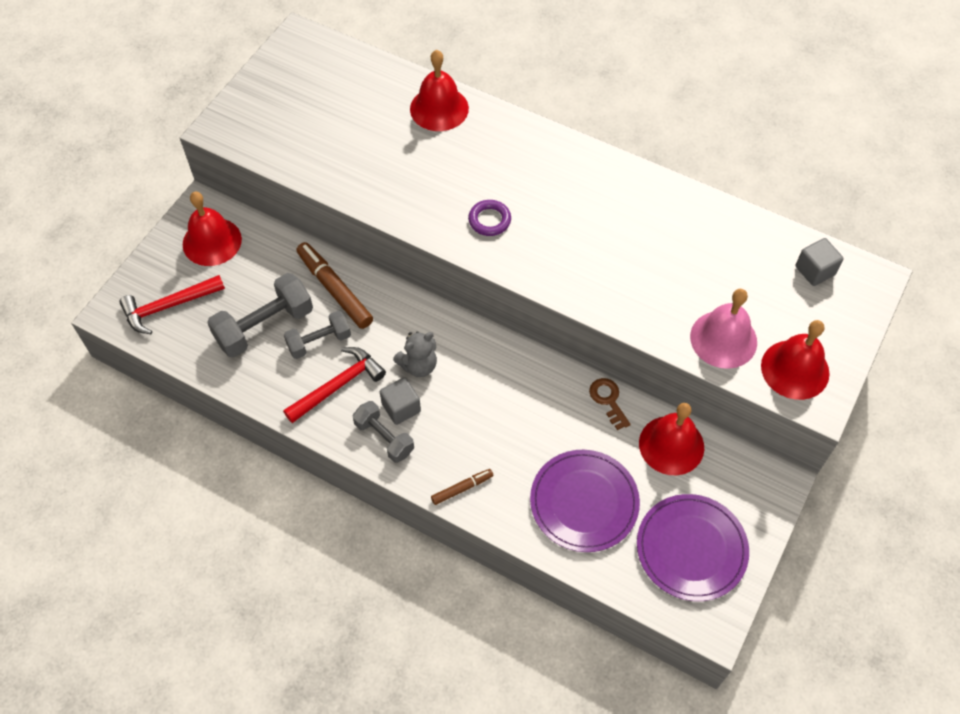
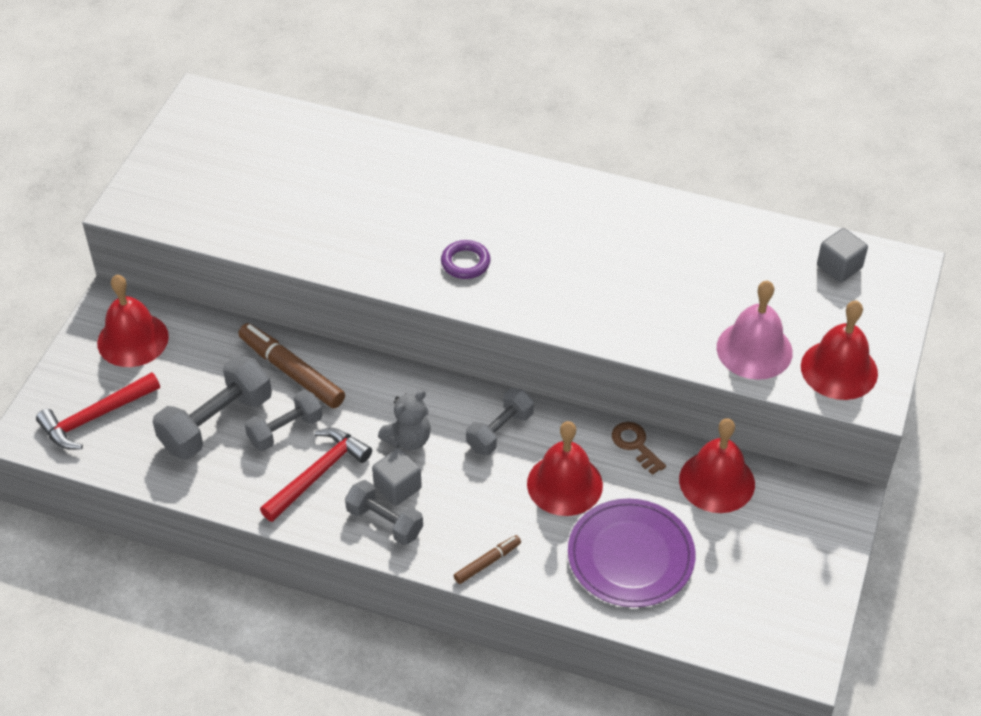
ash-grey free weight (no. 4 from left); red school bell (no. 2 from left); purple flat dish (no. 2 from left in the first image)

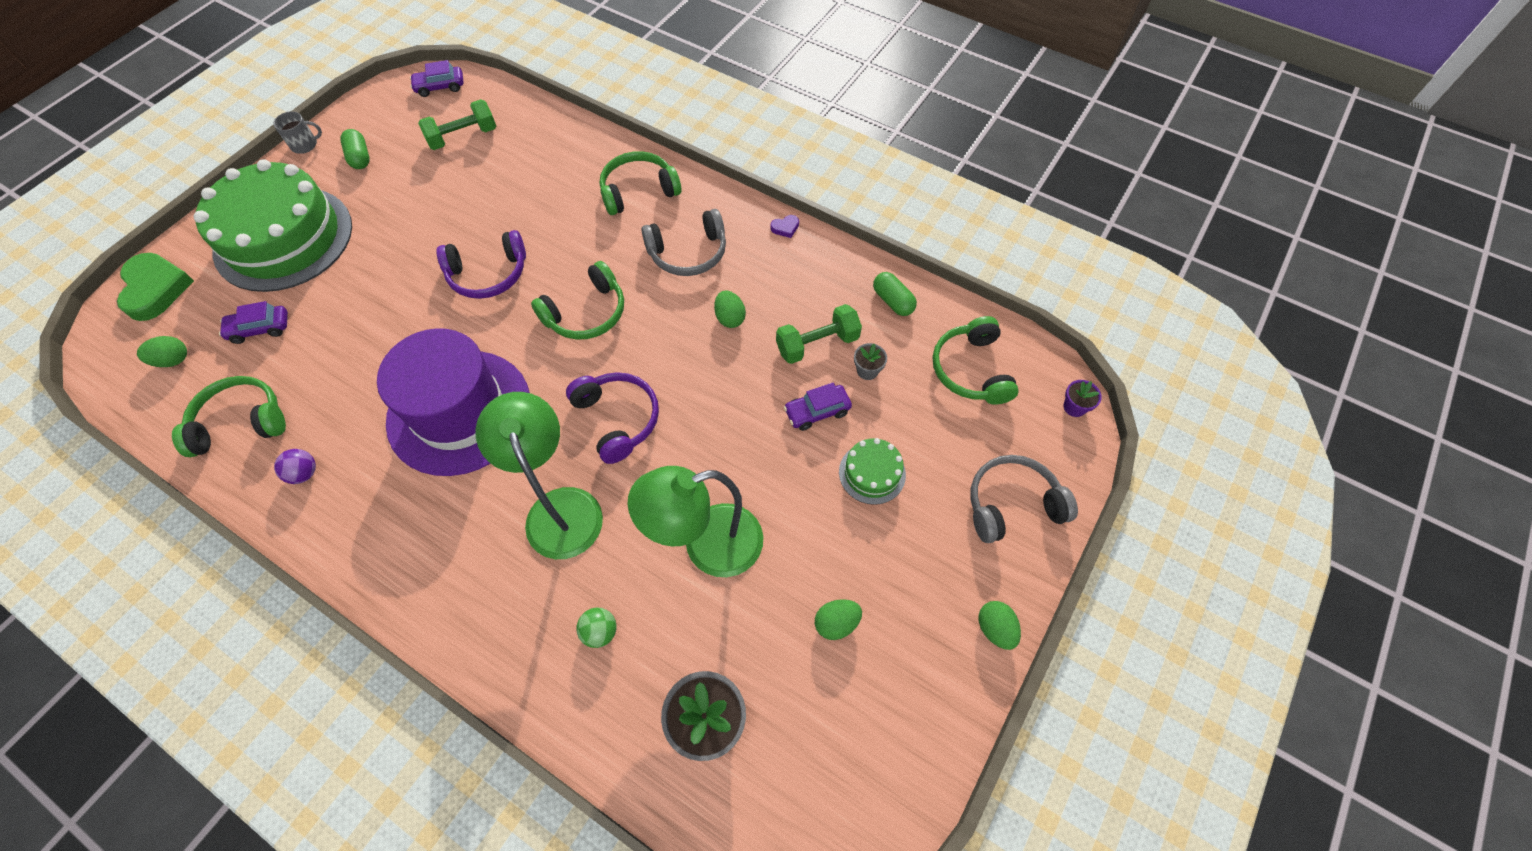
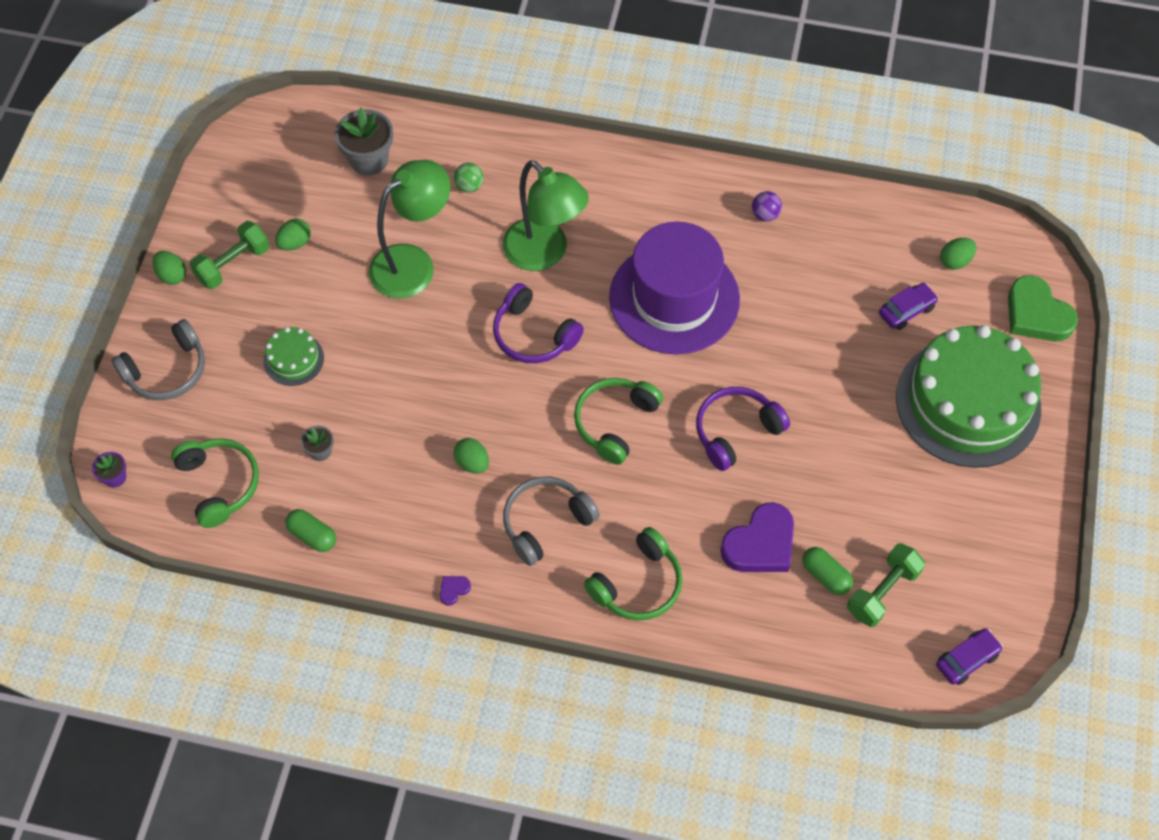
leaf-green free weight (no. 1 from left); purple heart (no. 2 from left); leaf-green pill shape (no. 2 from left); leaf-green headphones (no. 1 from left in the first image); ash-grey coffee mug; purple car (no. 3 from left in the first image)

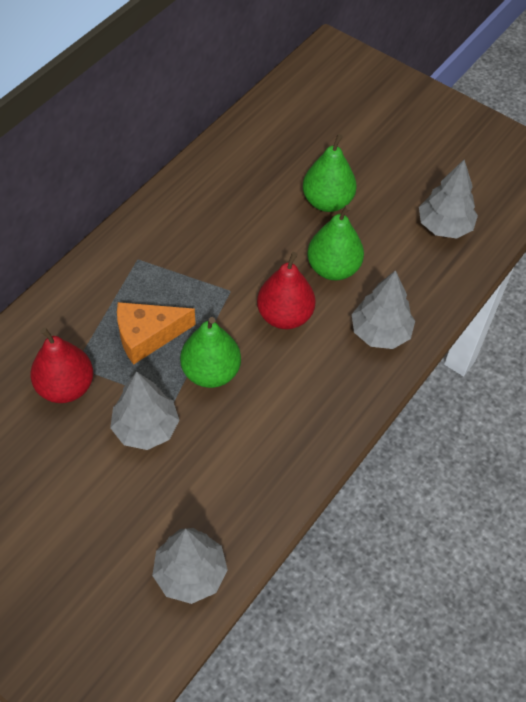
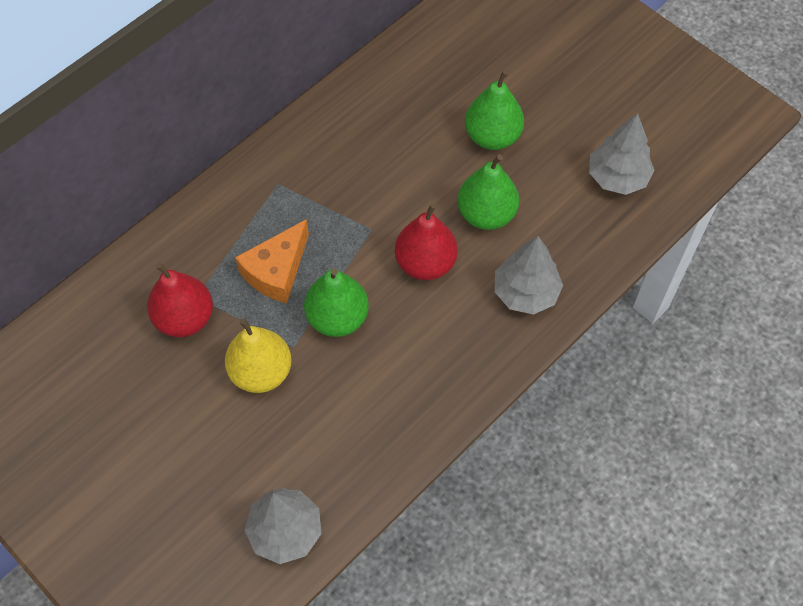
golden toy pear; orange cheese wedge

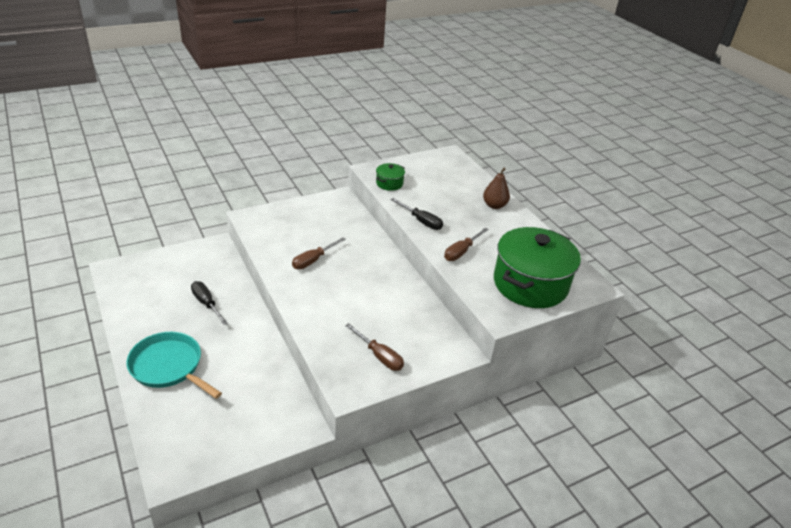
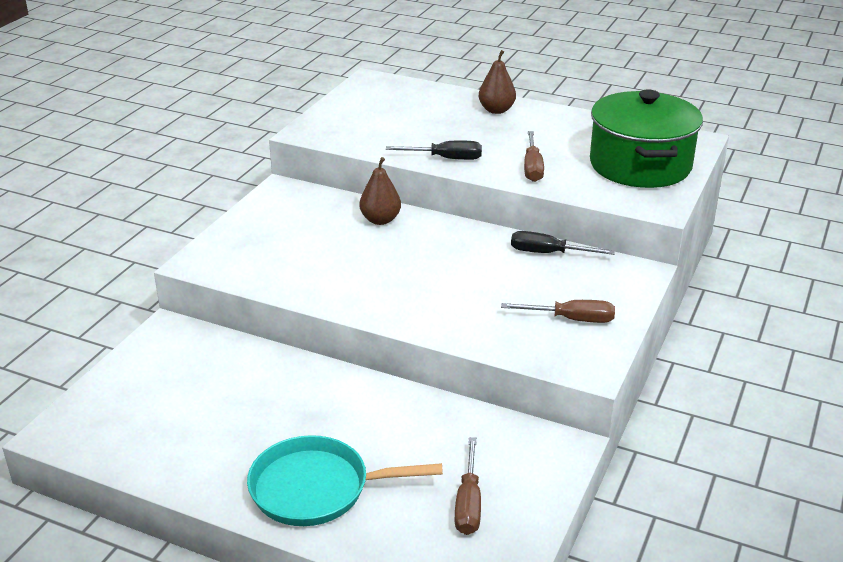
dark brown toy pear (no. 1 from left); dark brown screwdriver (no. 1 from left); black screwdriver (no. 2 from left); leaf-green cooking pot (no. 1 from left in the first image)

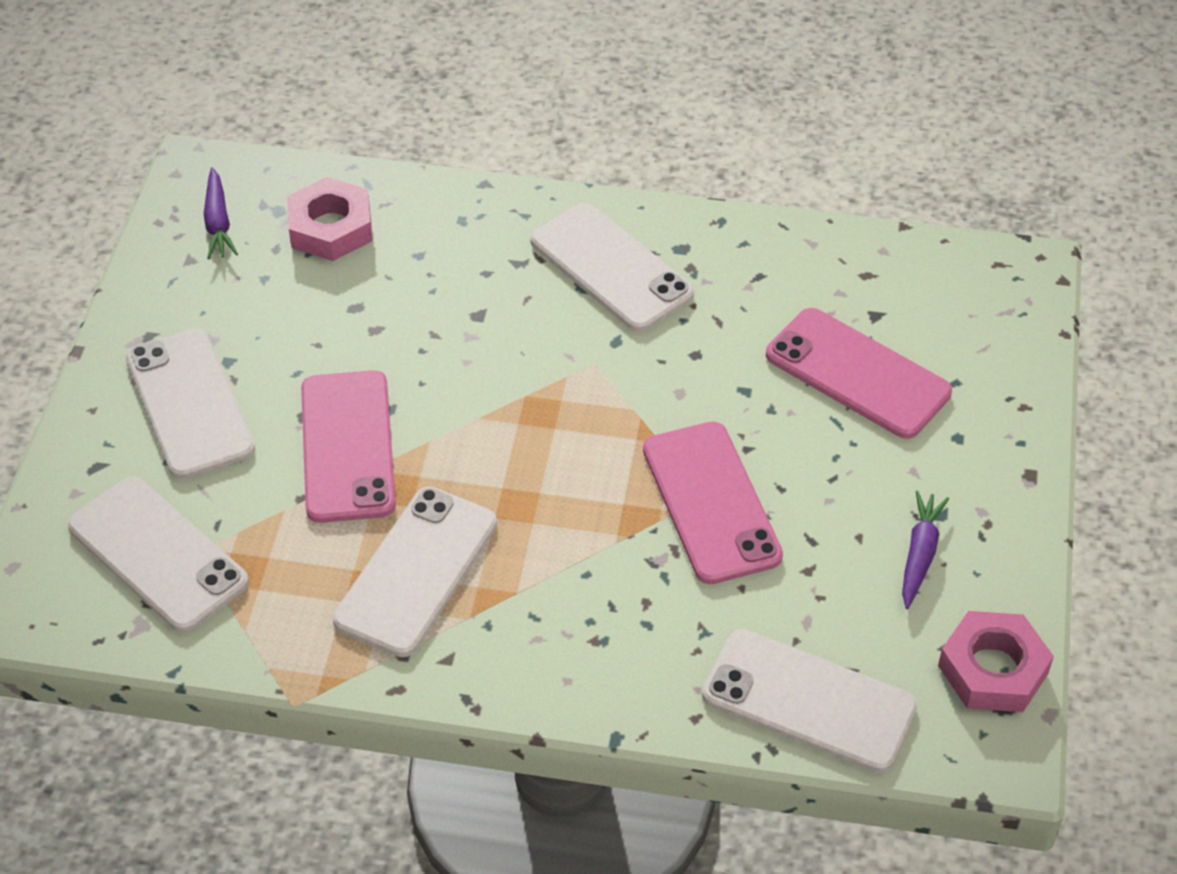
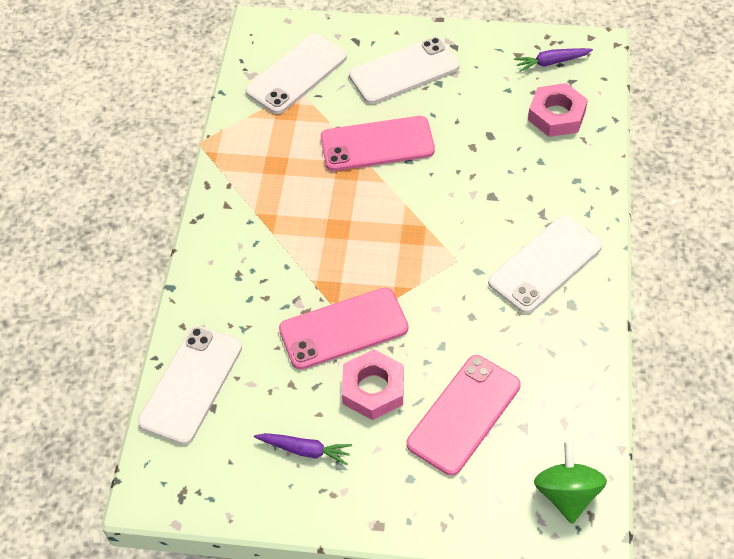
rose-pink nut (no. 1 from left); leaf-green spinning top; snow-white smartphone (no. 3 from left in the first image)

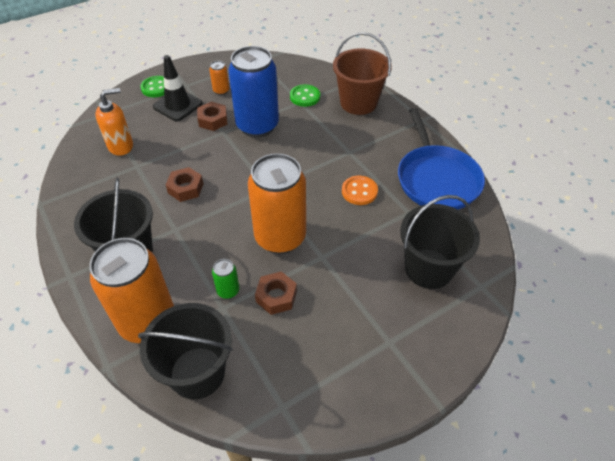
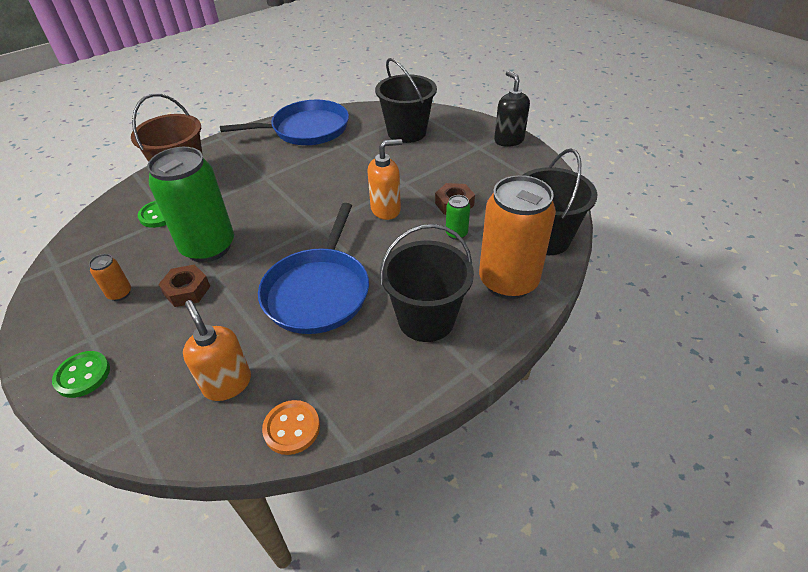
leaf-green tin (no. 1 from left); royal blue frying pan (no. 2 from left); orange shirt button; orange pump bottle (no. 2 from left); black pump bottle; black road cone

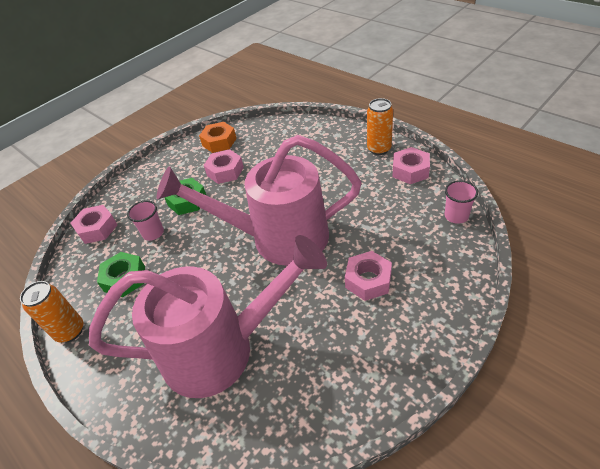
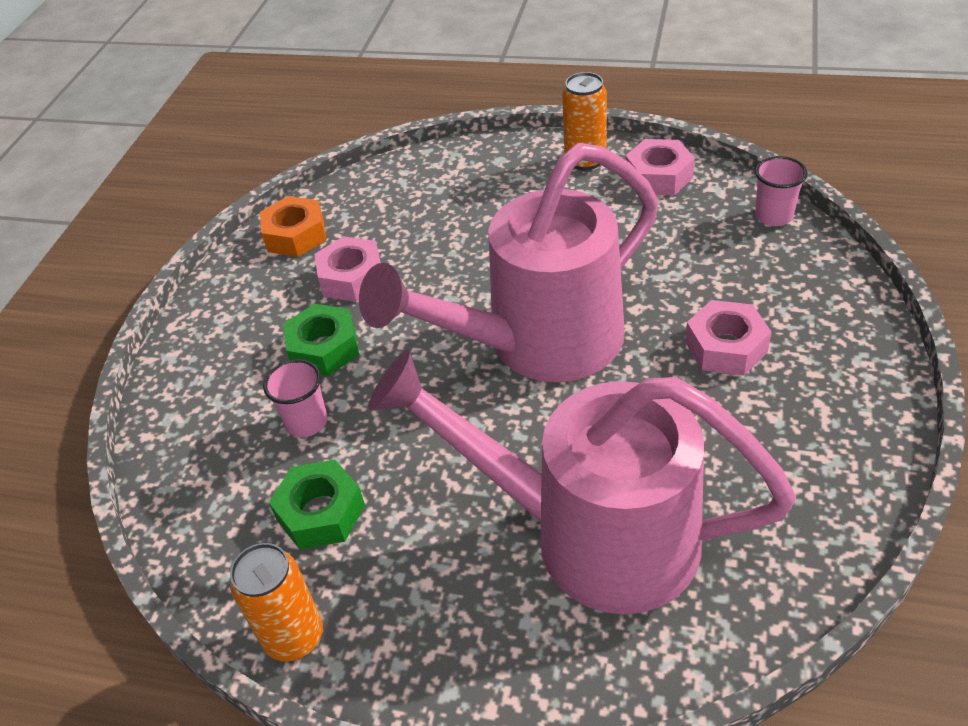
rose-pink watering pot (no. 2 from left); rose-pink nut (no. 1 from left in the first image)

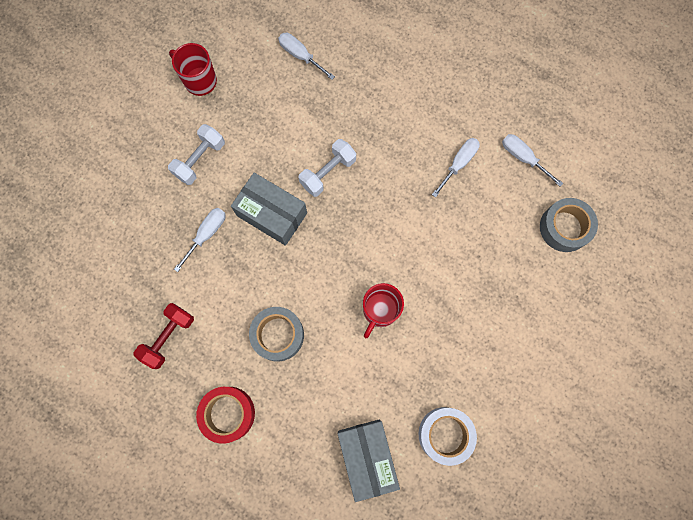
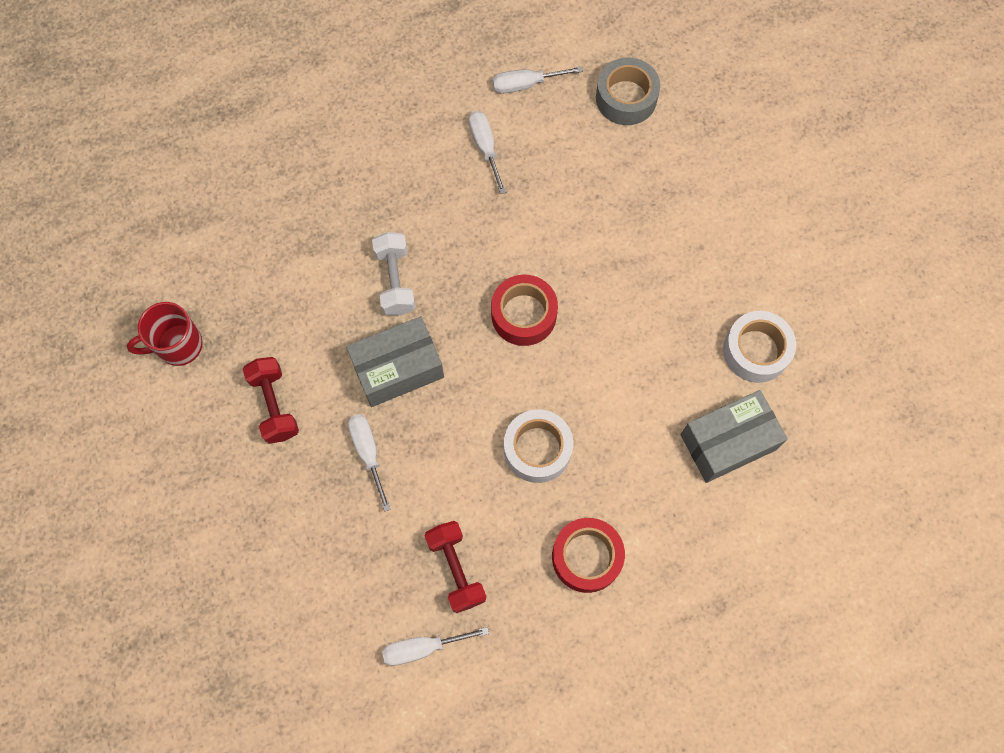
red free weight (no. 1 from left); snow-white screwdriver (no. 2 from left); red tape (no. 1 from left); snow-white tape (no. 1 from left); ash-grey box (no. 2 from left); red coffee mug (no. 2 from left in the first image)

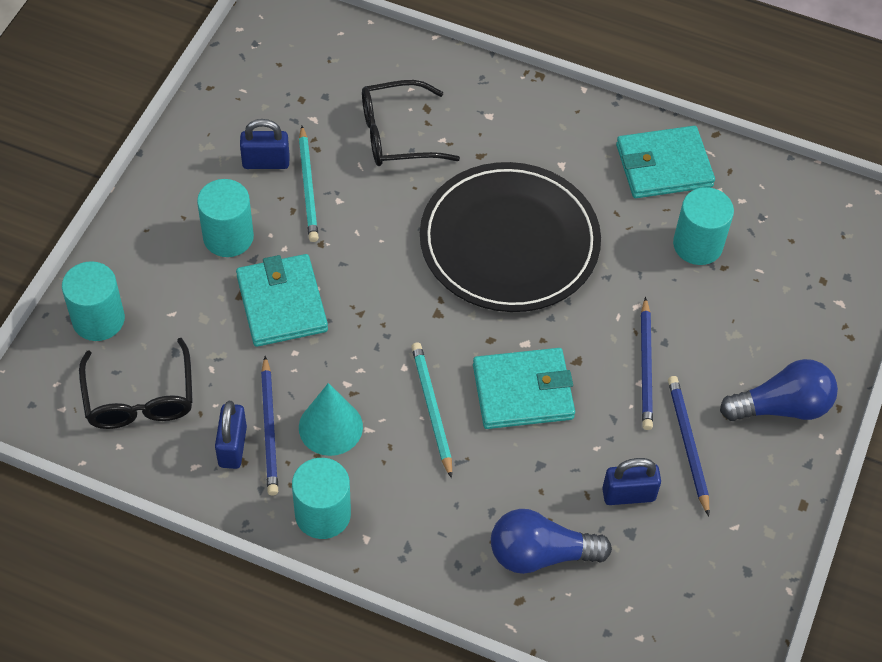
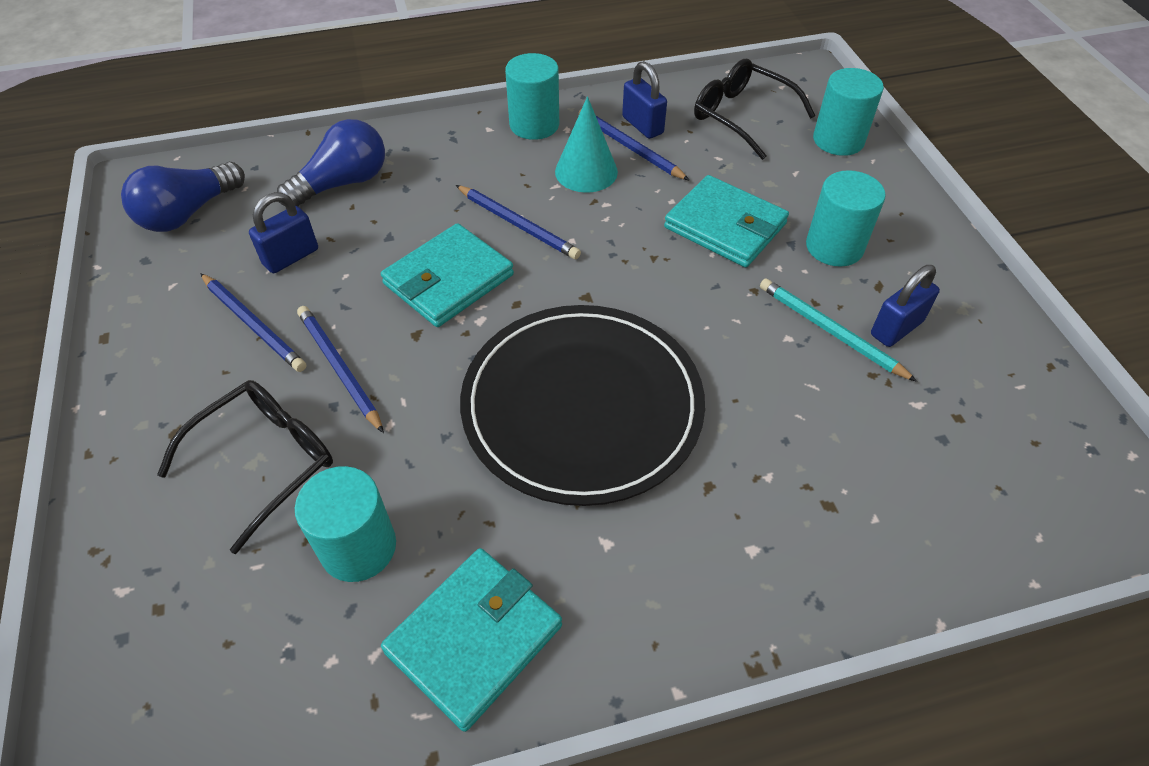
royal blue bulb (no. 1 from left); black glasses (no. 1 from left); royal blue wooden pencil (no. 3 from left)

